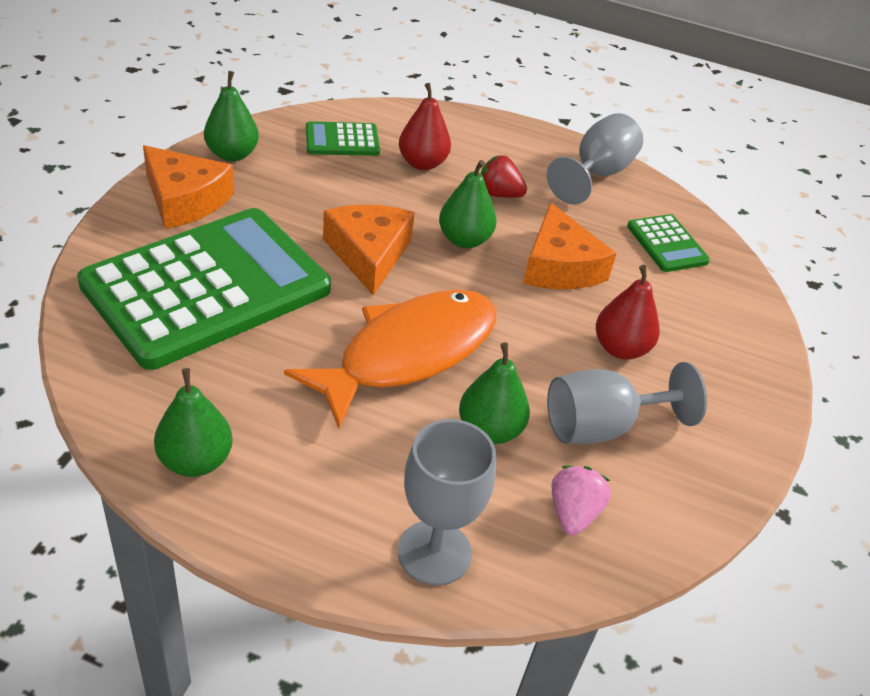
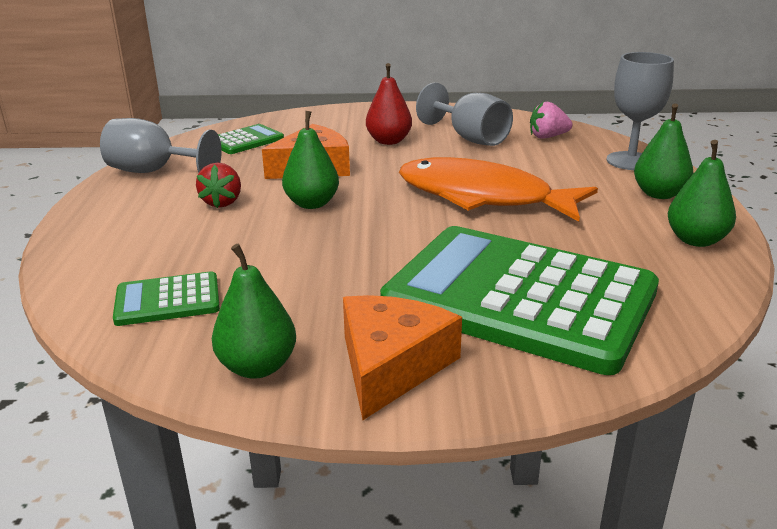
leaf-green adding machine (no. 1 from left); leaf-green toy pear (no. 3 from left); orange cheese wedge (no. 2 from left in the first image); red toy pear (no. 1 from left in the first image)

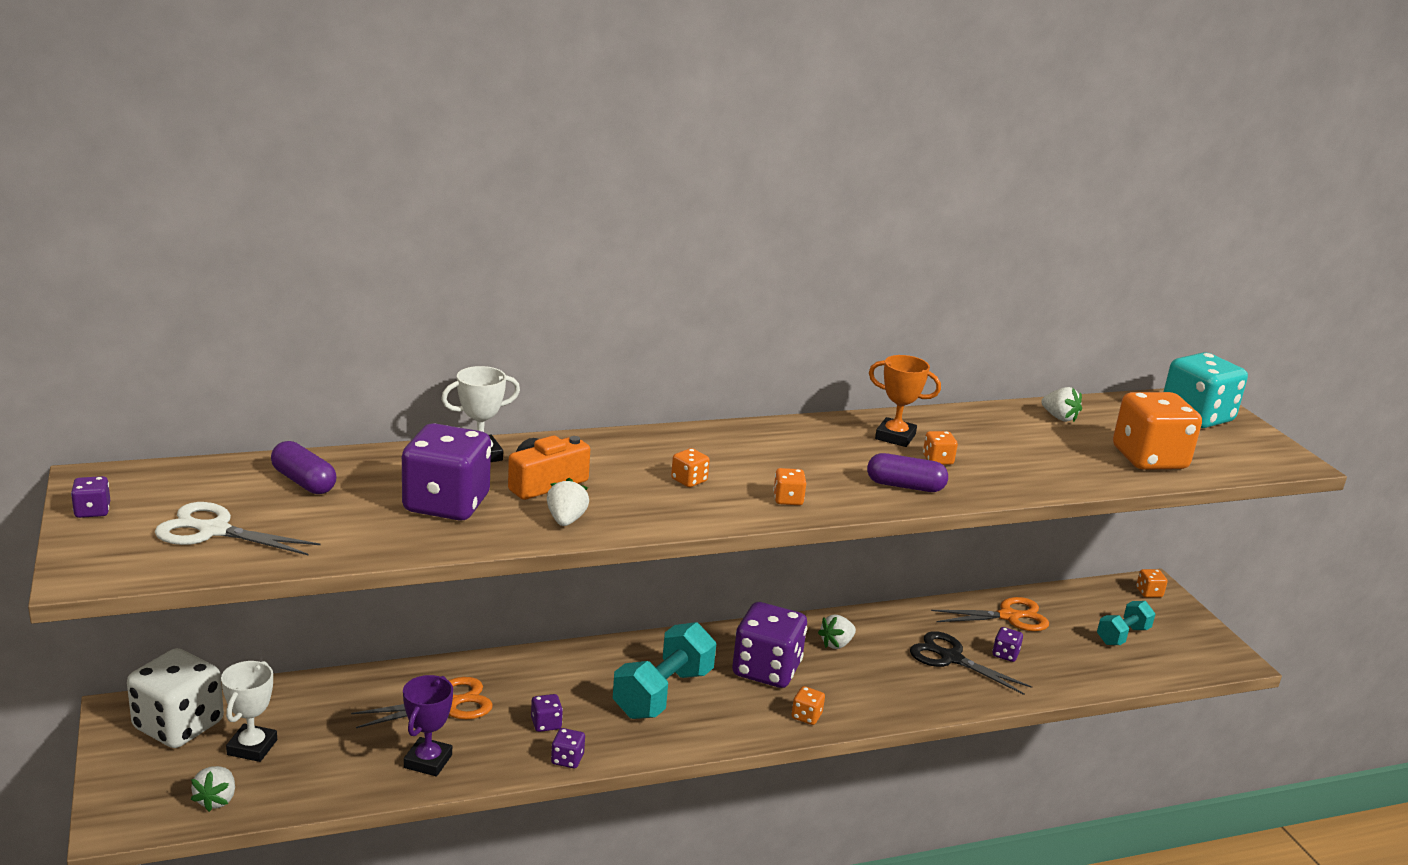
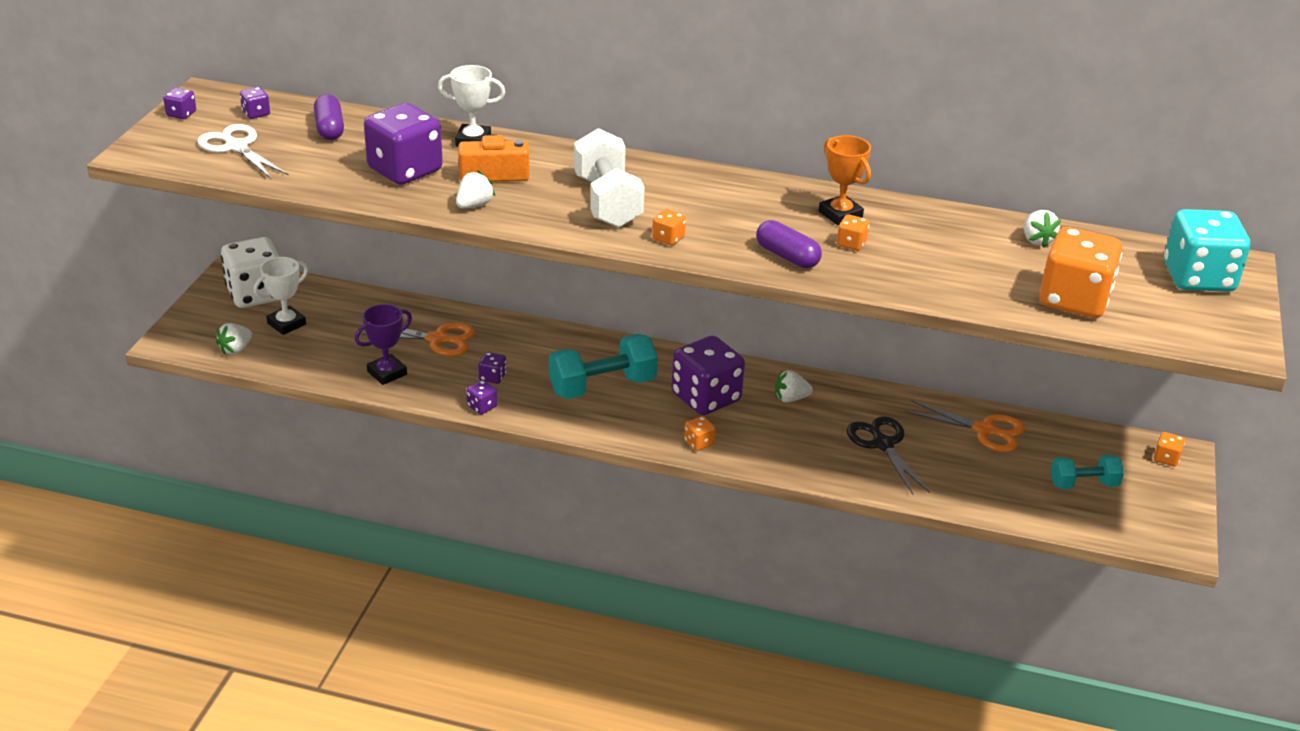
purple game die (no. 2 from left); snow-white free weight

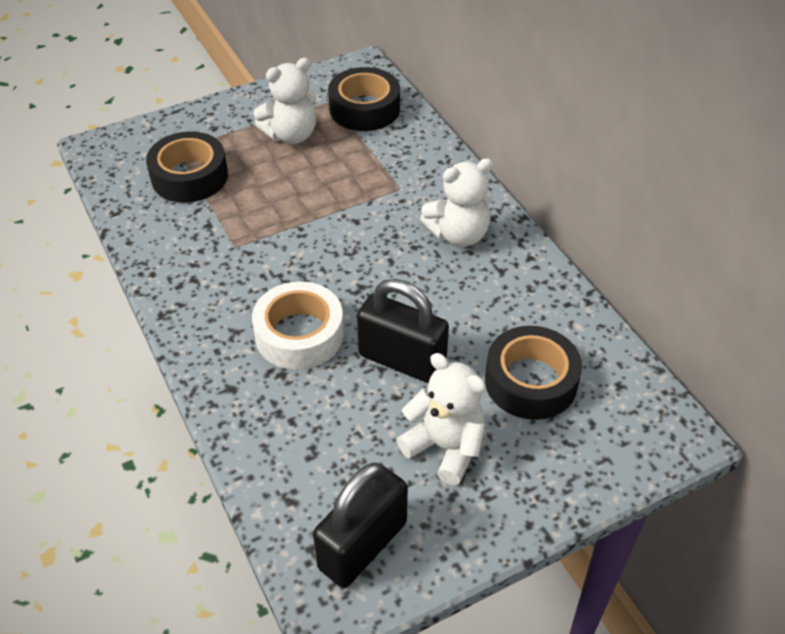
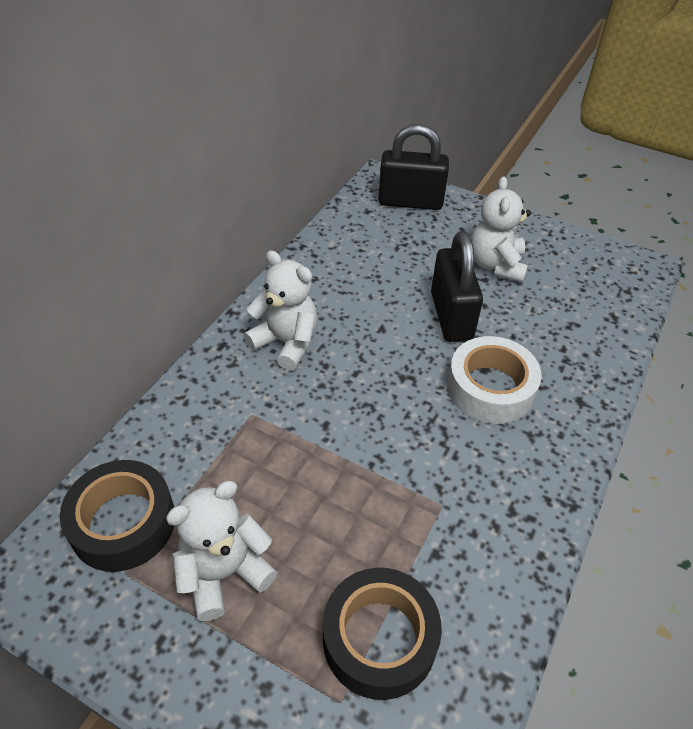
snow-white stuffed bear (no. 1 from left); black small lock (no. 1 from left); black tape (no. 3 from left in the first image)

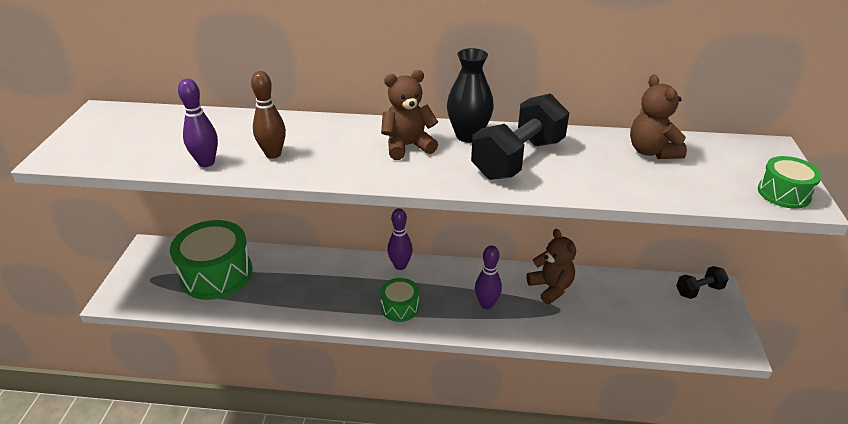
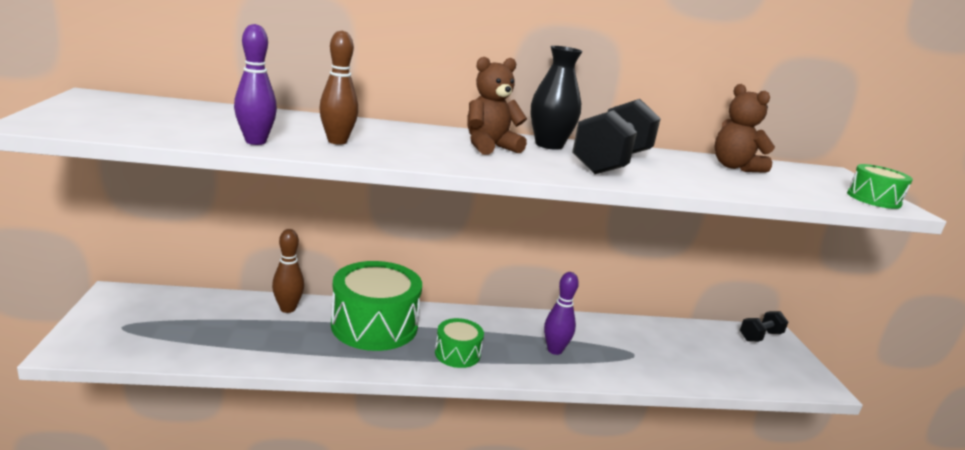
dark brown skittle (no. 1 from left); leaf-green toy drum (no. 1 from left); purple skittle (no. 2 from left in the first image); dark brown stuffed bear (no. 2 from left in the first image)

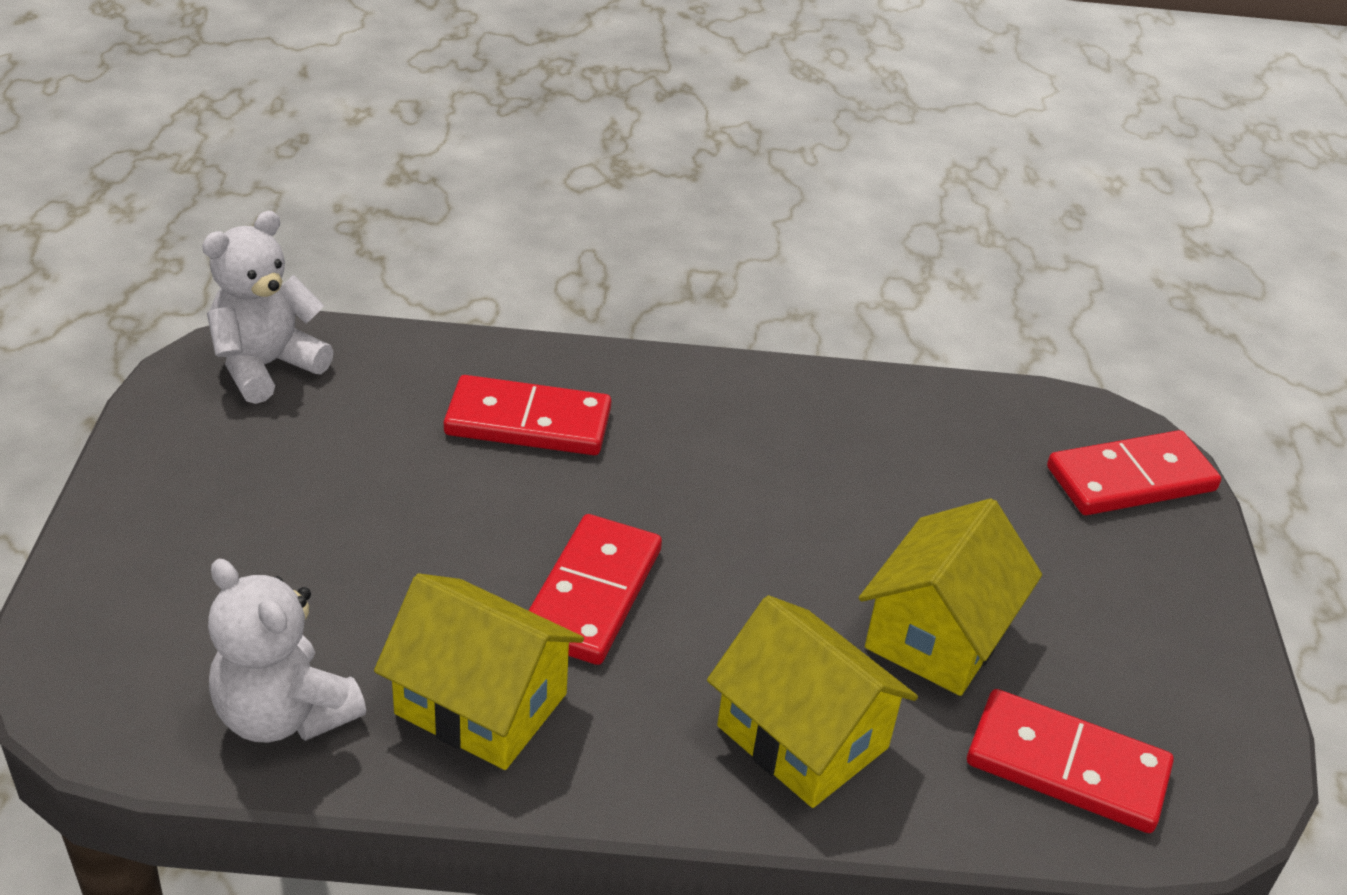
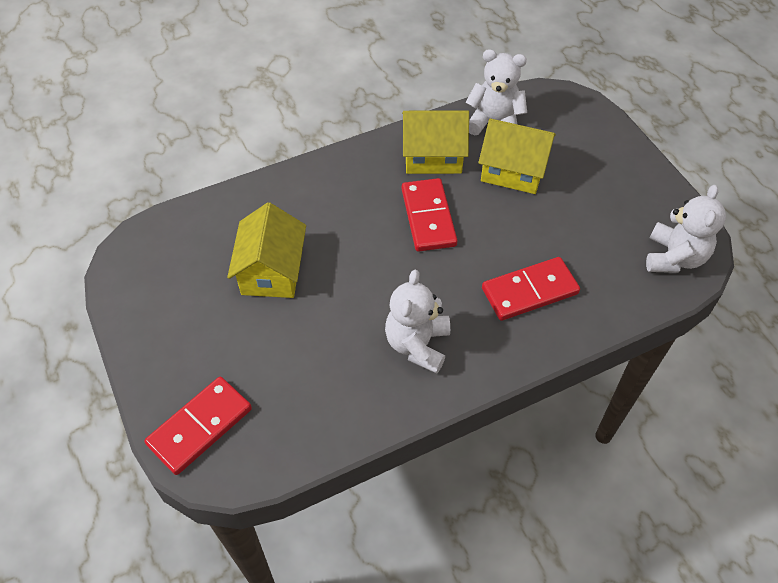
snow-white stuffed bear (no. 1 from left); golden house (no. 3 from left); red domino piece (no. 3 from left in the first image)

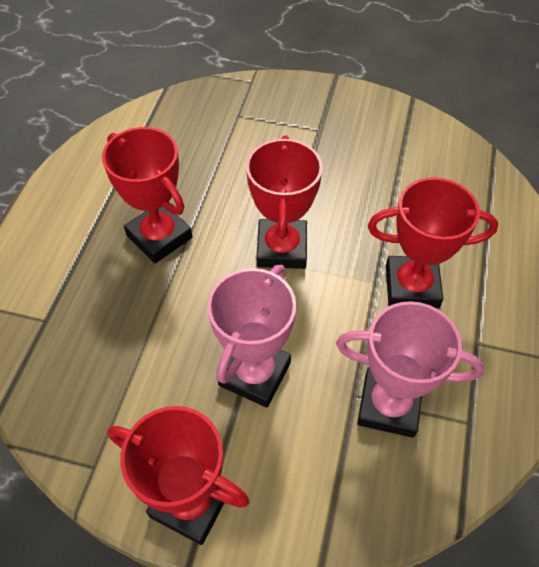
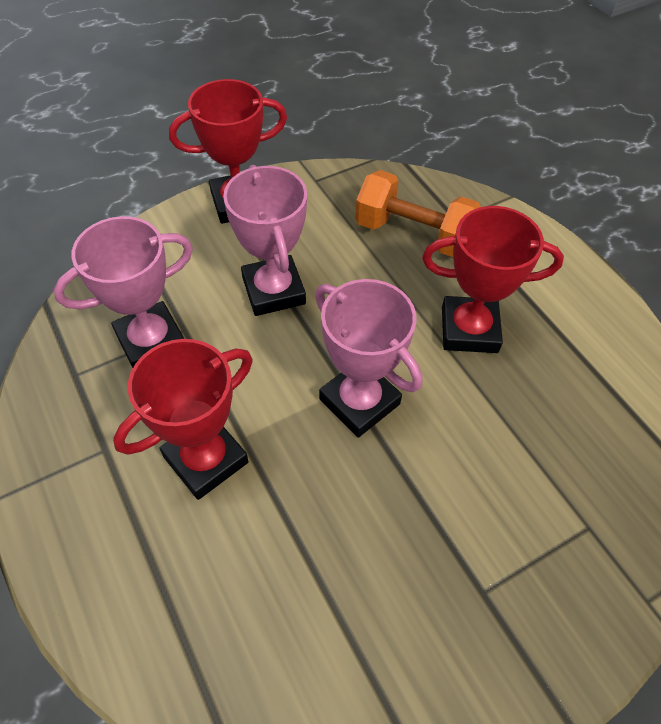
rose-pink prize cup (no. 3 from left); orange free weight

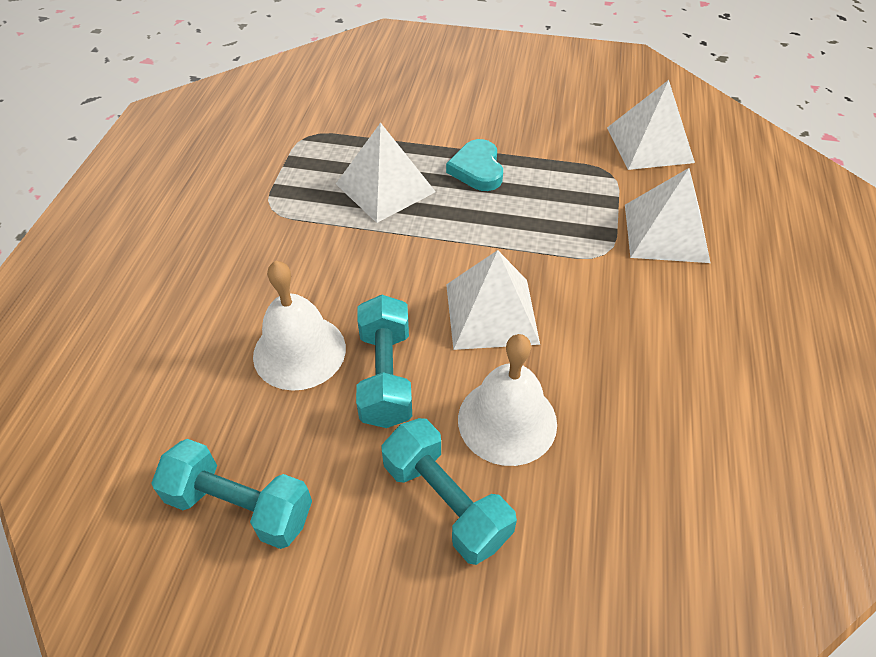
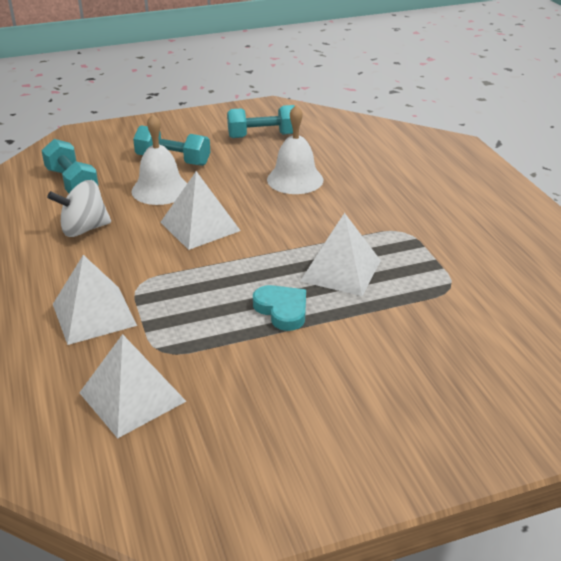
teal free weight (no. 1 from left); snow-white spinning top

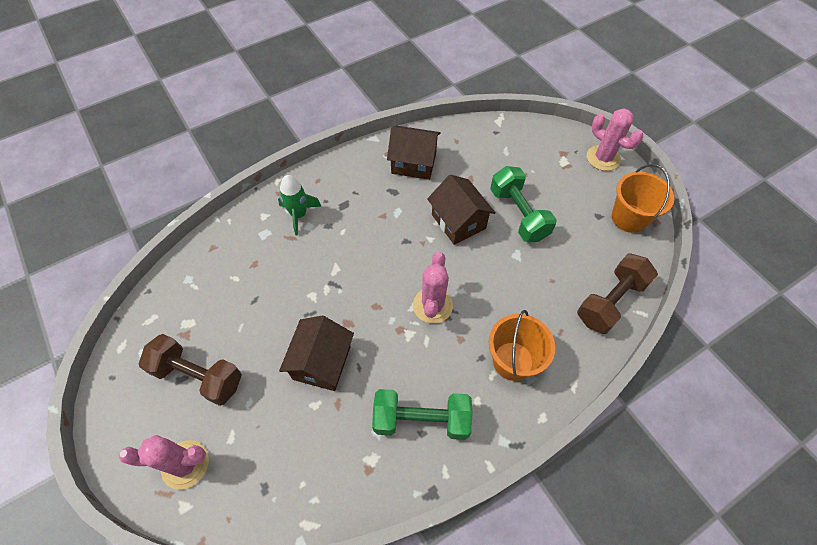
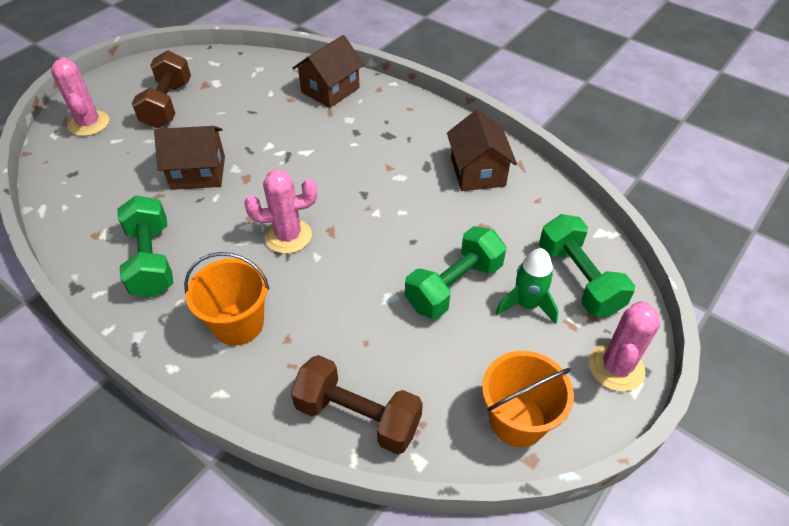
dark brown house (no. 2 from left); leaf-green spaceship; leaf-green free weight (no. 3 from left)

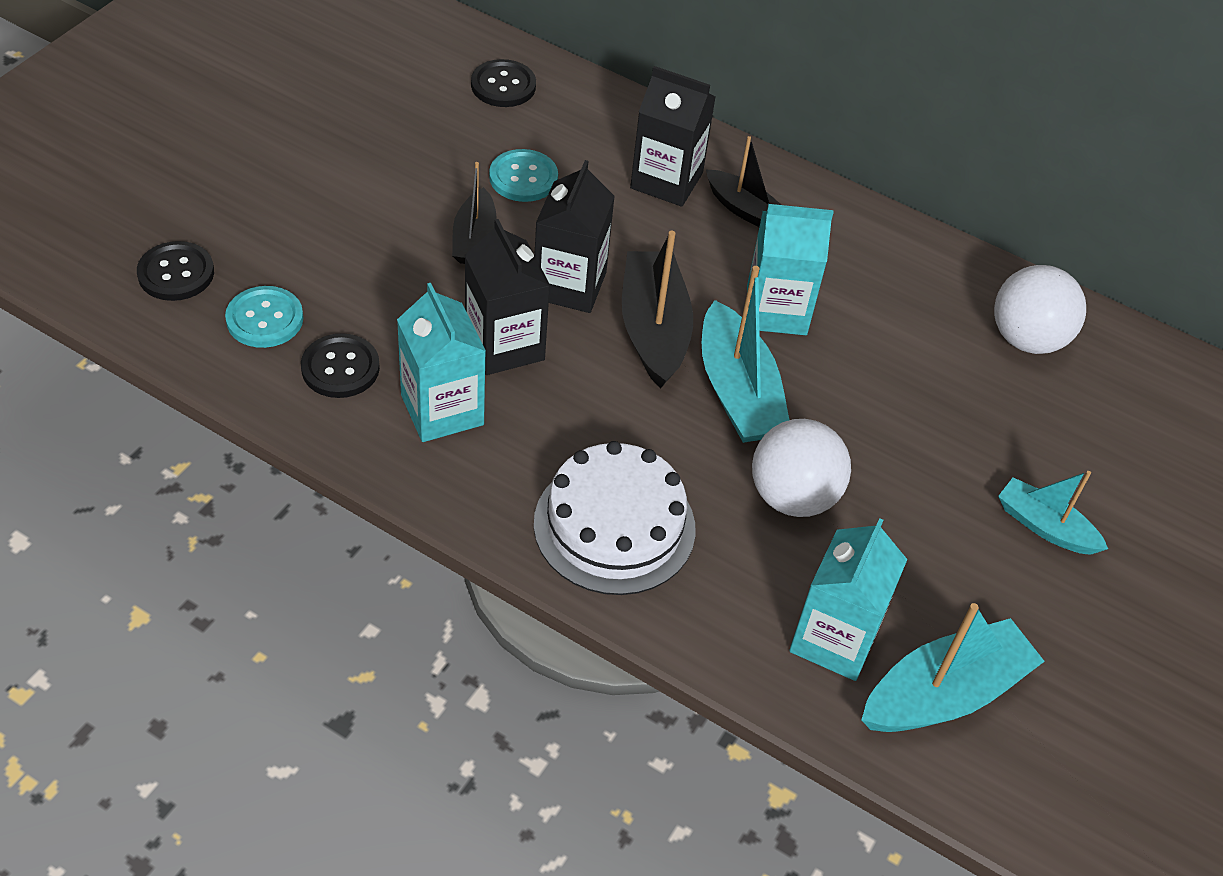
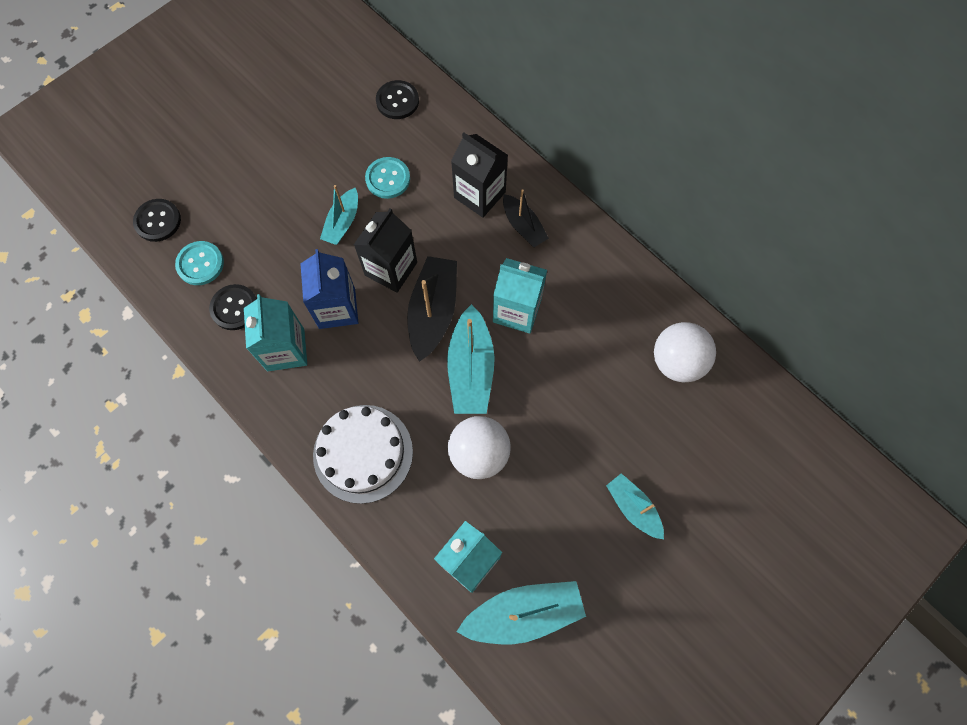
royal blue juice carton; teal sailboat (no. 1 from left)

